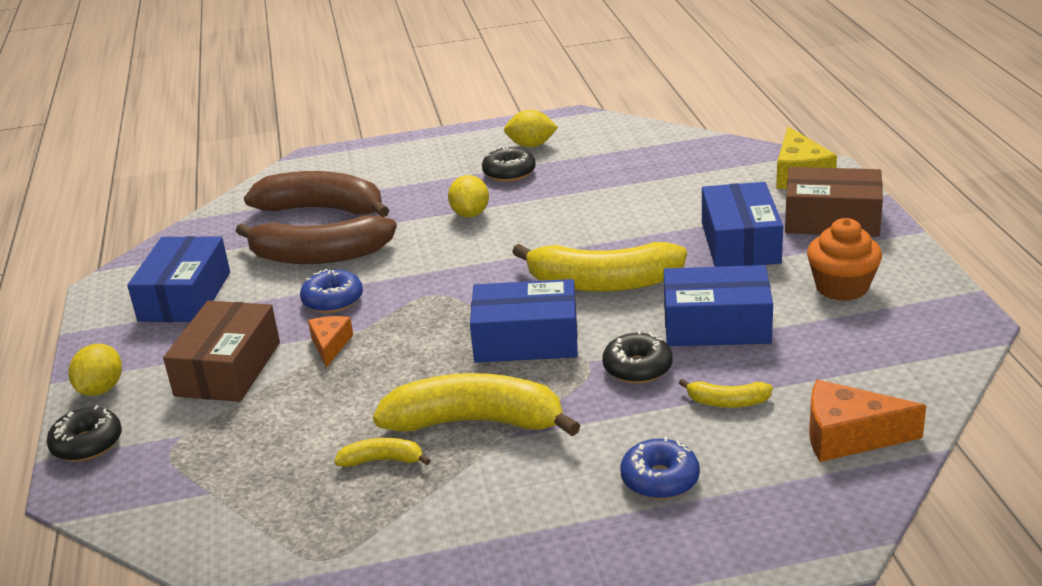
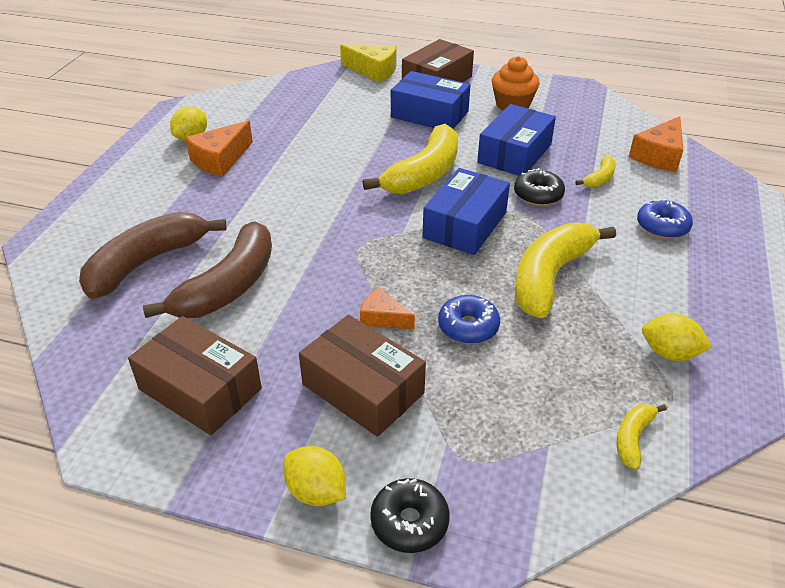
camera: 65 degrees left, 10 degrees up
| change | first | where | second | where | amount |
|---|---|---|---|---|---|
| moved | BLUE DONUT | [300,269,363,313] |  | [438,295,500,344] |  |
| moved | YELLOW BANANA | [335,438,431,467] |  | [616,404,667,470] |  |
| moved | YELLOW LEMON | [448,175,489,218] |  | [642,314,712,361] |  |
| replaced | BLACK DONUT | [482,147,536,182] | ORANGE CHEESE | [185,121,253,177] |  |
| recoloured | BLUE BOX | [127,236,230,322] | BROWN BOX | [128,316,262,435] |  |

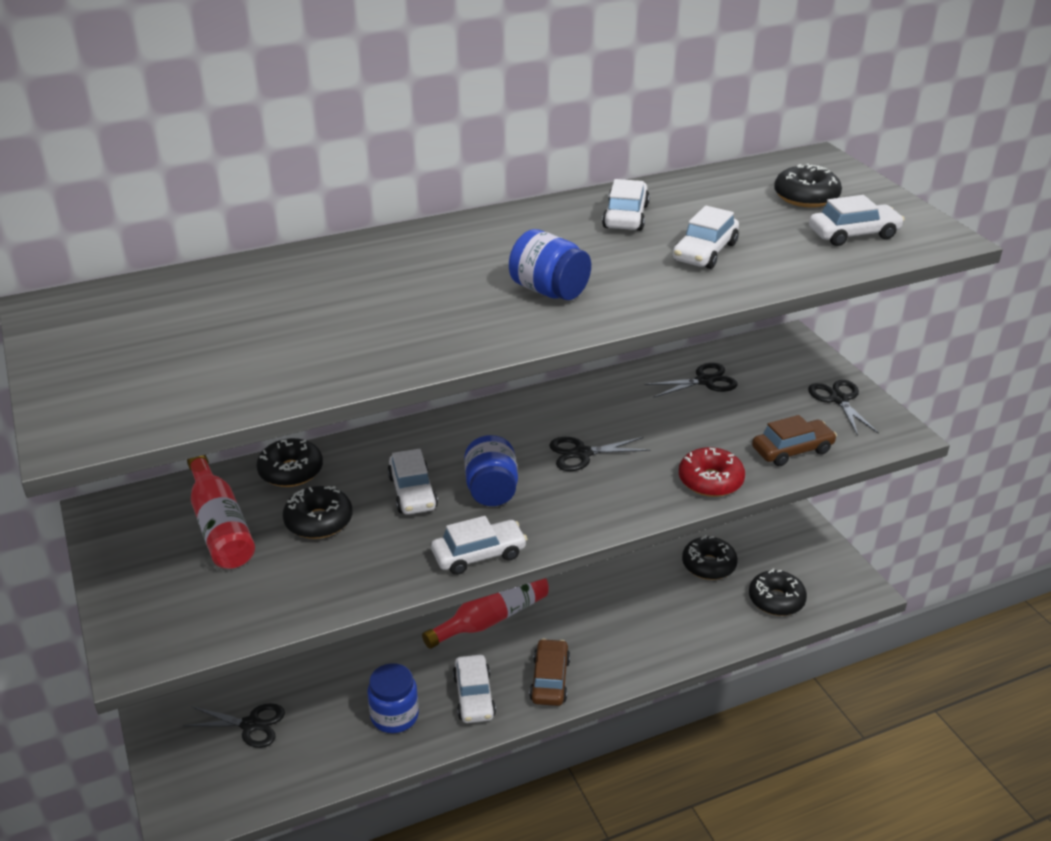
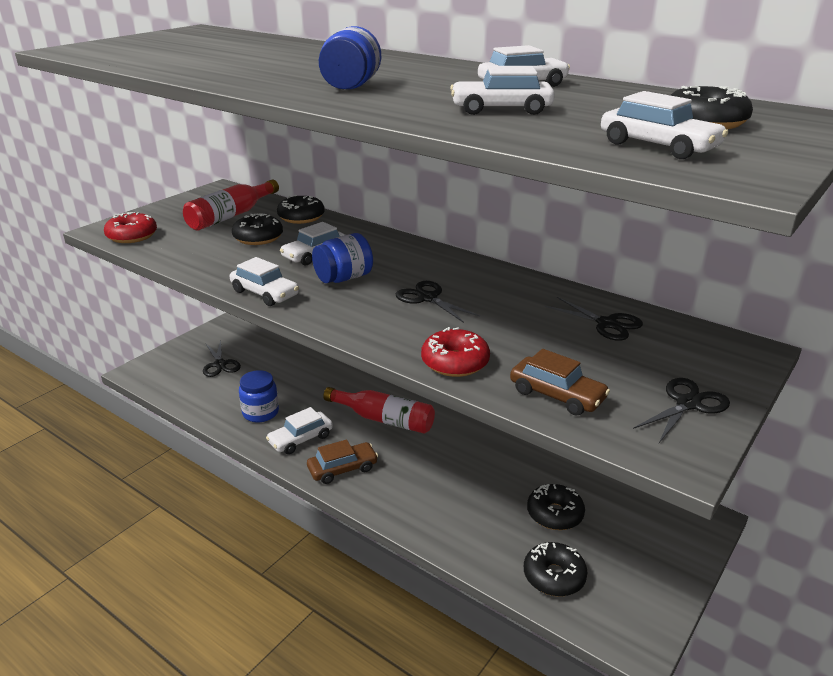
camera: 60 degrees right, 5 degrees down
| change | first | where | second | where | amount |
|---|---|---|---|---|---|
| added |  |  | RED DONUT | [104,212,157,243] |  |

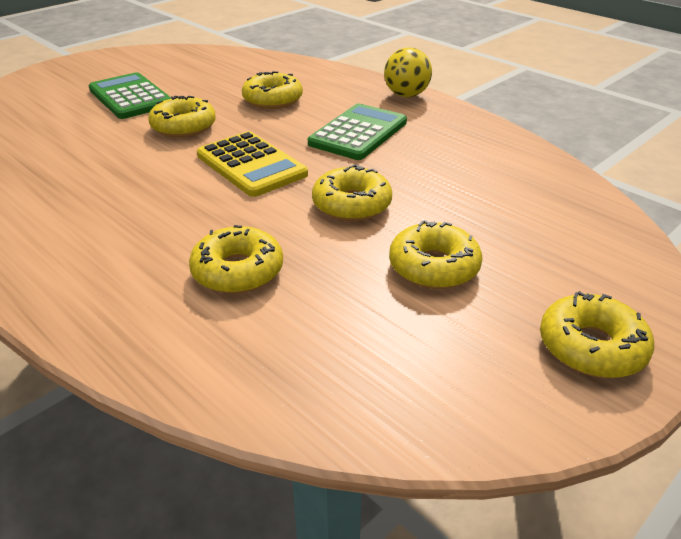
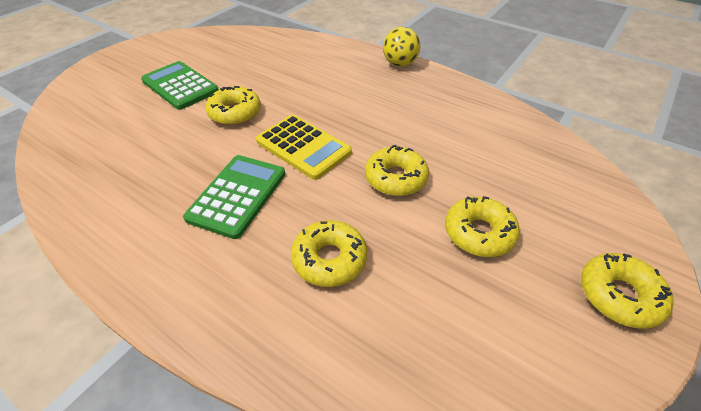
camera: 10 degrees left, 10 degrees up
| change | first | where | second | where | amount |
|---|---|---|---|---|---|
| removed | YELLOW DONUT | [242,71,303,109] |  |  |  |
| moved | GREEN CALCULATOR | [308,104,407,160] |  | [183,155,286,239] |  |

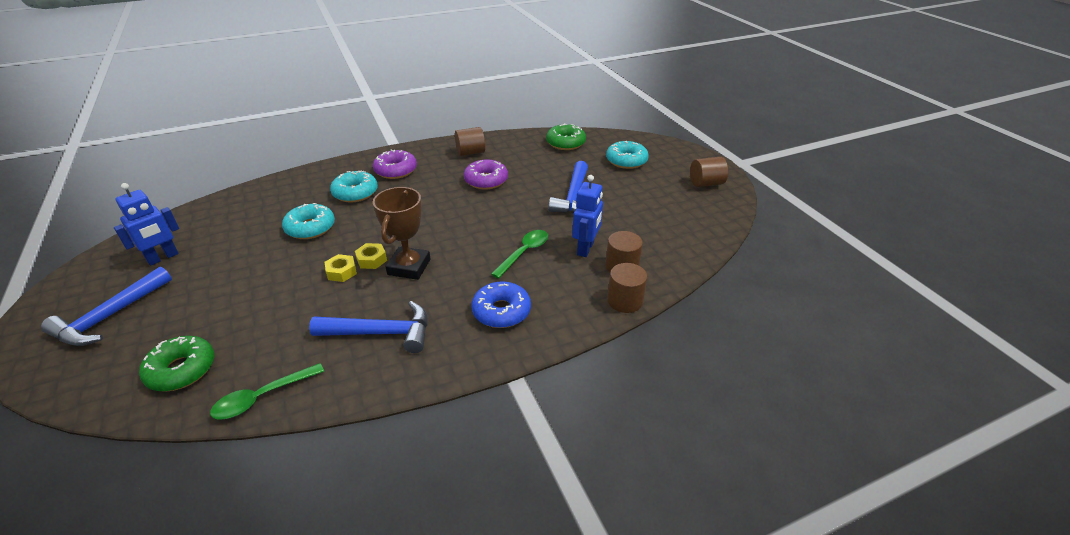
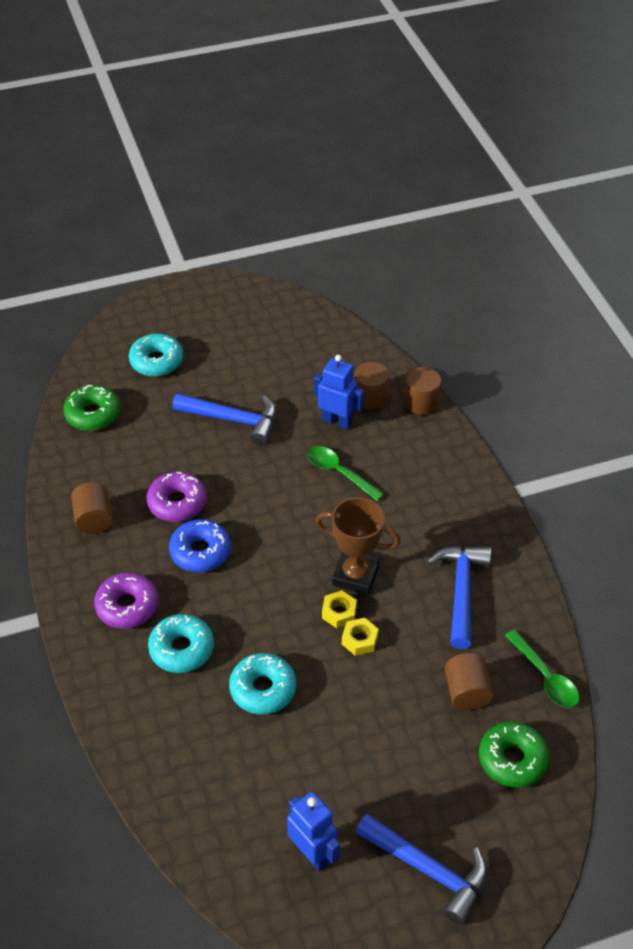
camera: 85 degrees left, 10 degrees up
| change | first | where | second | where | amount |
|---|---|---|---|---|---|
| moved | BLUE DONUT | [471,281,531,328] |  | [169,519,231,572] |  |
| moved | BROWN CYLINDER | [690,157,728,187] |  | [445,653,494,710] |  |

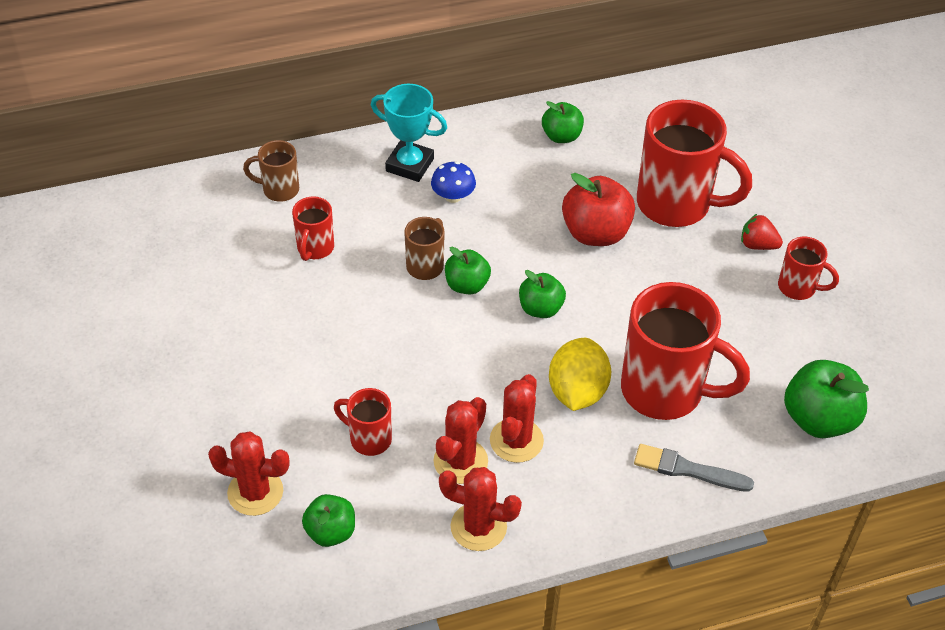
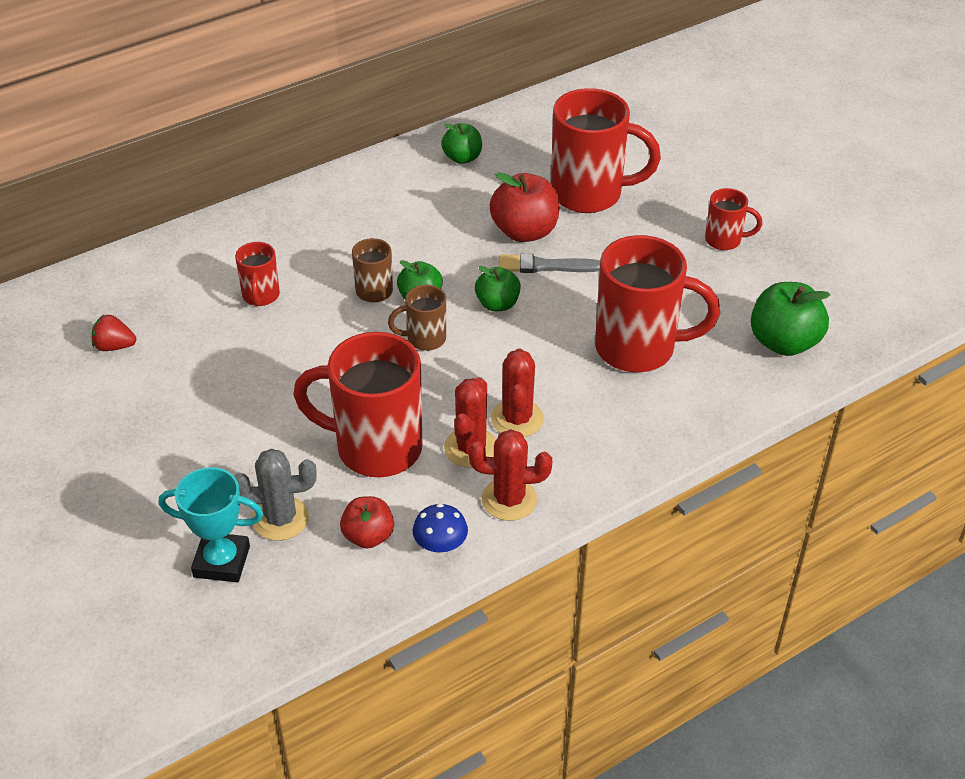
camera: 15 degrees left, 5 degrees down
| change | first | where | second | where | amount |
|---|---|---|---|---|---|
| removed | YELLOW LEMON | [549,338,611,411] |  |  |  |
| moved | BROWN MUG | [243,140,299,202] |  | [388,285,446,351] |  |
| moved | TURQUOISE TROPHY | [371,84,447,182] |  | [159,467,263,582] |  |
| moved | BLUE MUSHROOM | [431,162,476,203] |  | [412,504,468,554] |  |
| moved | GREY BRUSH | [634,444,754,492] |  | [499,253,600,273] |  |
| moved | RED STRAWBERRY | [741,214,783,250] |  | [92,315,136,351] |  |
| recoloured | RED CACTUS | [208,431,290,516] | GREY CACTUS | [234,449,316,541] |  |
| recoloured | GREEN APPLE | [302,494,355,547] | RED APPLE | [340,496,394,549] |  |
| resized | RED MUG | [334,388,392,456] |  | [293,332,422,477] | x2.04 |

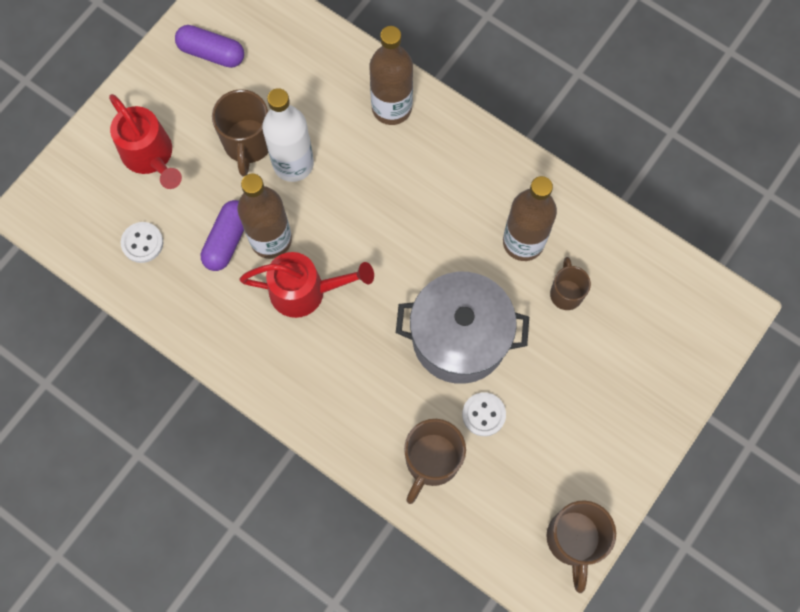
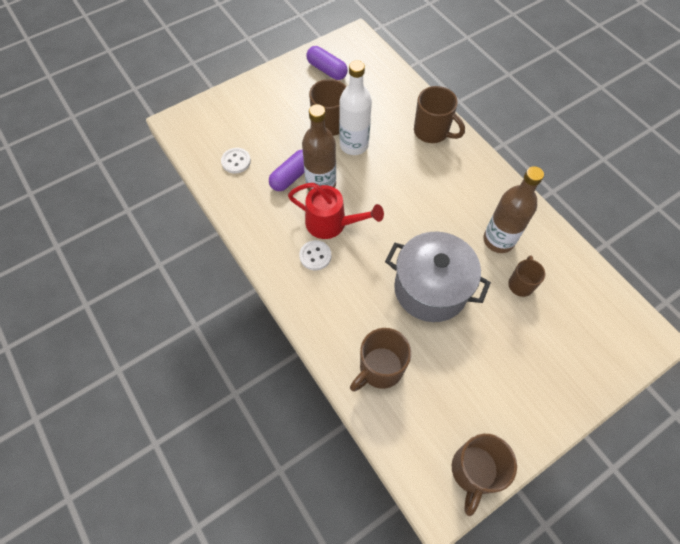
camera: 20 degrees right, 10 degrees down
| change | first | where | second | where | amount |
|---|---|---|---|---|---|
| removed | RED WATERING CAN | [109,94,182,189] |  |  |  |
| moved | WHITE BUTTON | [462,392,506,436] |  | [299,240,331,271] |  |
| replaced | BROWN BOTTLE | [369,26,413,125] | BROWN MUG | [414,86,465,143] |  |

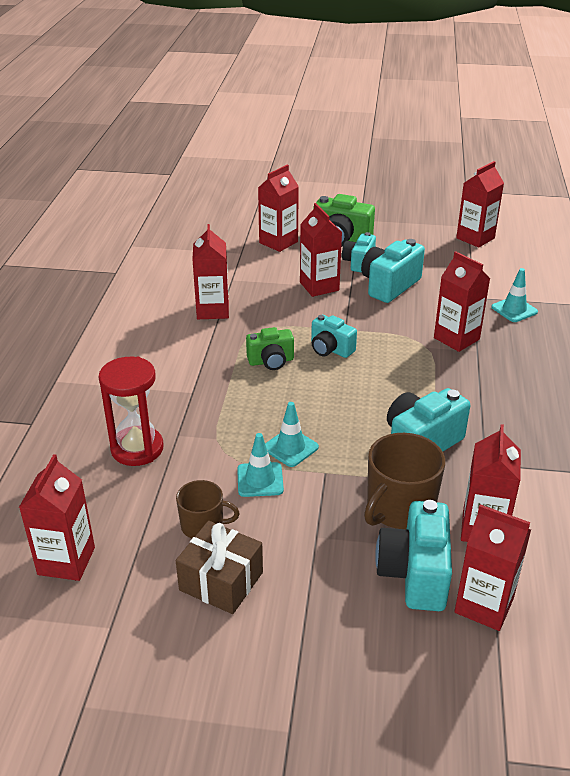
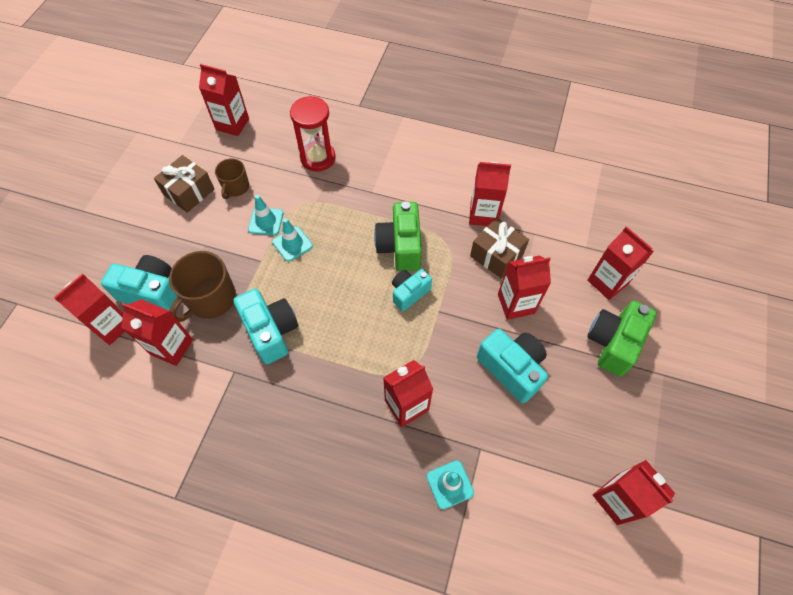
camera: 100 degrees right, 25 degrees up
| change | first | where | second | where | amount |
|---|---|---|---|---|---|
| removed | TURQUOISE CAMERA | [342,232,376,273] |  |  |  |
| added |  |  | BROWN GIFT | [470,217,529,279] |  |
| turned | BROWN MUG | [364,433,445,529] |  | [169,251,236,322] | 105 degrees counterclockwise |
| resized | GREEN CAMERA | [246,327,294,370] |  | [374,201,422,271] | x1.56 |

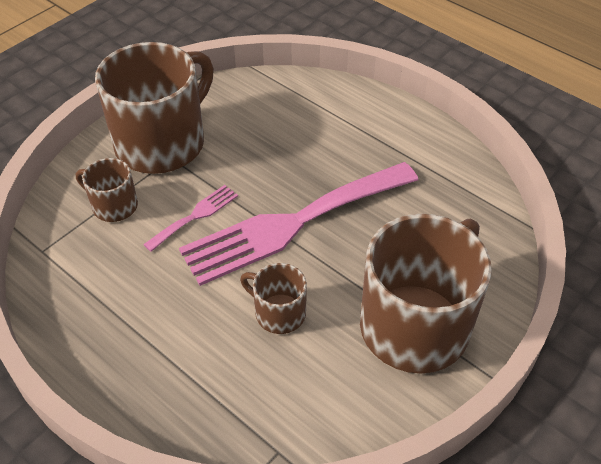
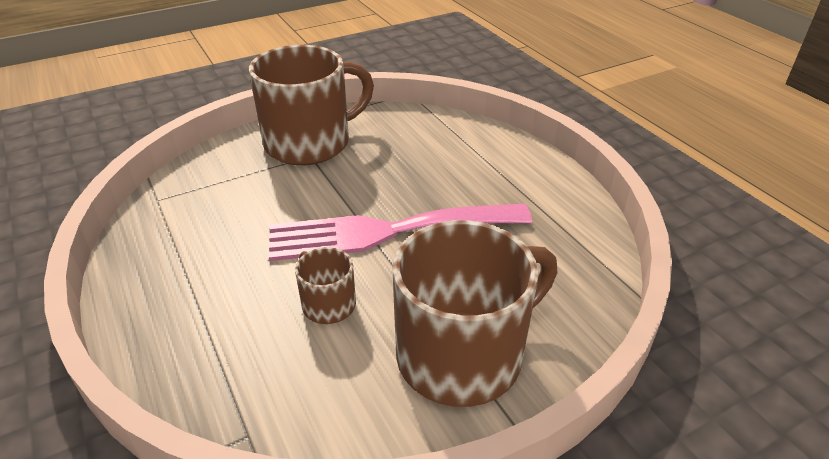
camera: 20 degrees right, 10 degrees down
| change | first | where | second | where | amount |
|---|---|---|---|---|---|
| removed | BROWN MUG | [76,158,138,222] |  |  |  |
| removed | PINK FORK | [143,185,238,252] |  |  |  |

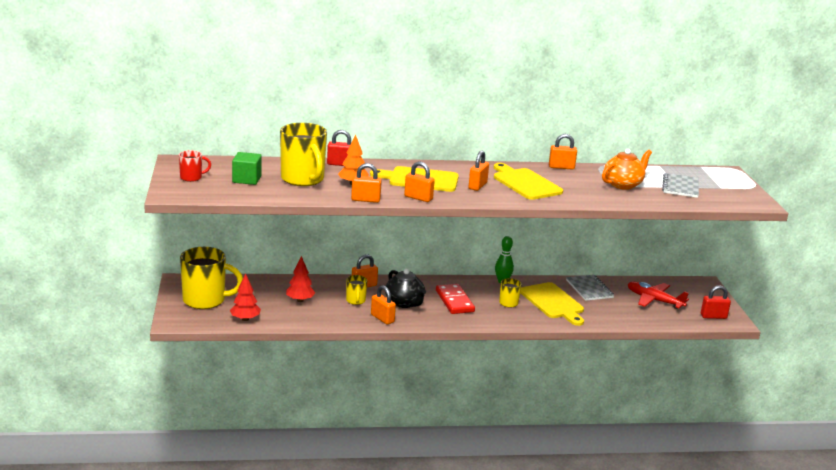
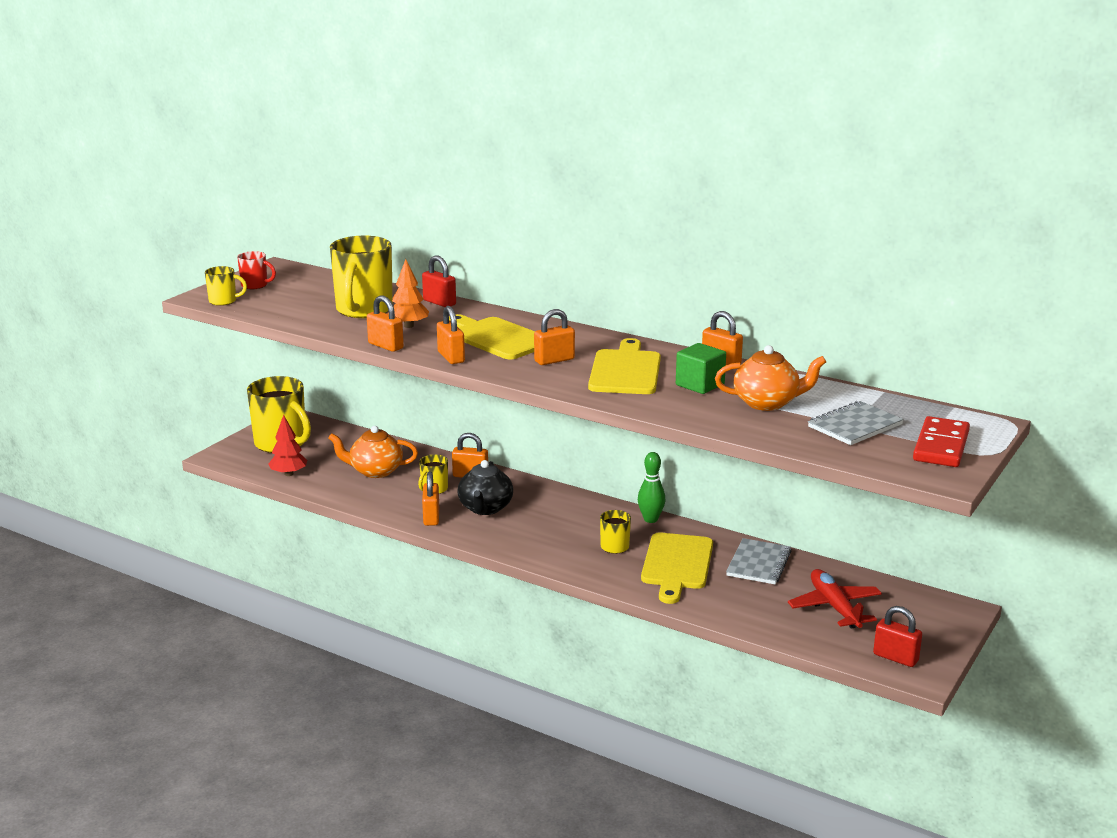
camera: 40 degrees right, 0 degrees up
| change | first | where | second | where | amount |
|---|---|---|---|---|---|
| added |  |  | YELLOW MUG | [205,266,247,306] |  |
| moved | GREEN CUBE | [232,152,262,185] |  | [676,343,726,394] |  |
| moved | RED DOMINO | [436,284,475,314] |  | [913,416,970,467] |  |
| replaced | RED TREE | [286,256,315,302] | ORANGE TEAPOT | [328,426,418,478] |  |

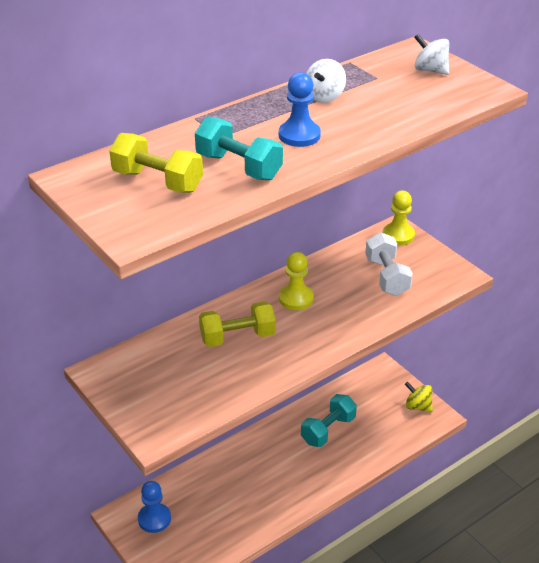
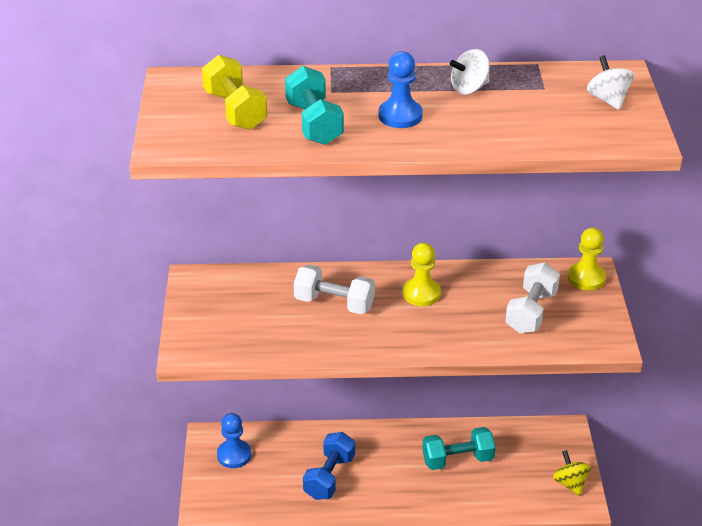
camera: 35 degrees right, 0 degrees up
| change | first | where | second | where | amount |
|---|---|---|---|---|---|
| added |  |  | BLUE DUMBBELL | [303,432,355,500] |  |
| recoloured | YELLOW DUMBBELL | [199,301,276,347] | WHITE DUMBBELL | [294,264,375,314] |  |

